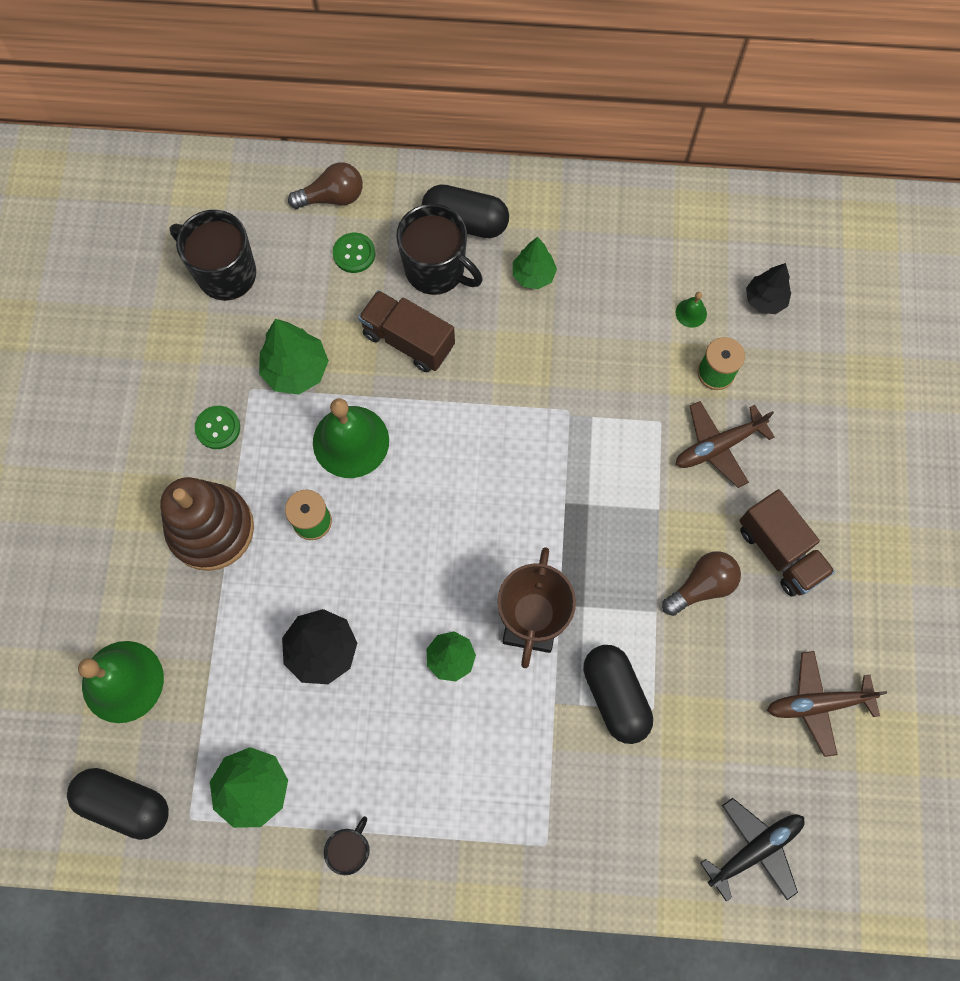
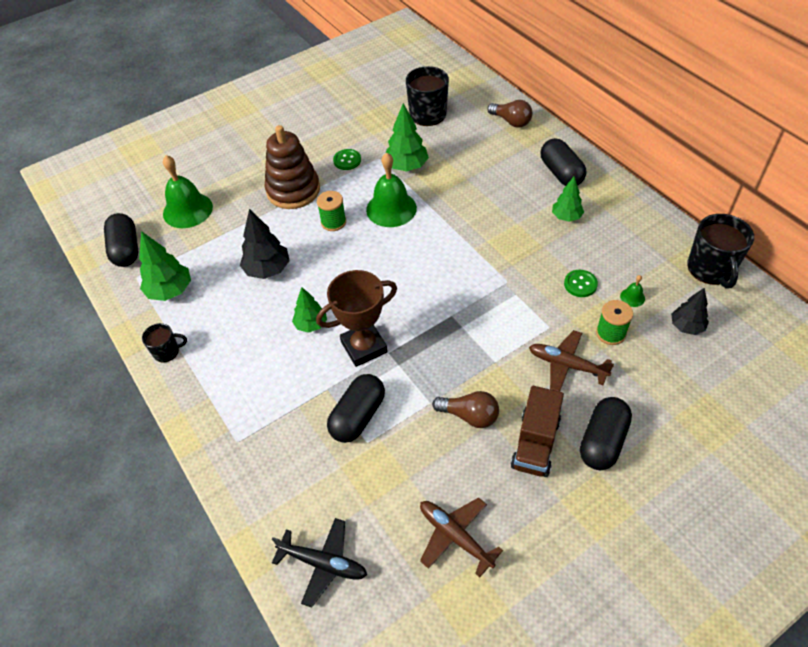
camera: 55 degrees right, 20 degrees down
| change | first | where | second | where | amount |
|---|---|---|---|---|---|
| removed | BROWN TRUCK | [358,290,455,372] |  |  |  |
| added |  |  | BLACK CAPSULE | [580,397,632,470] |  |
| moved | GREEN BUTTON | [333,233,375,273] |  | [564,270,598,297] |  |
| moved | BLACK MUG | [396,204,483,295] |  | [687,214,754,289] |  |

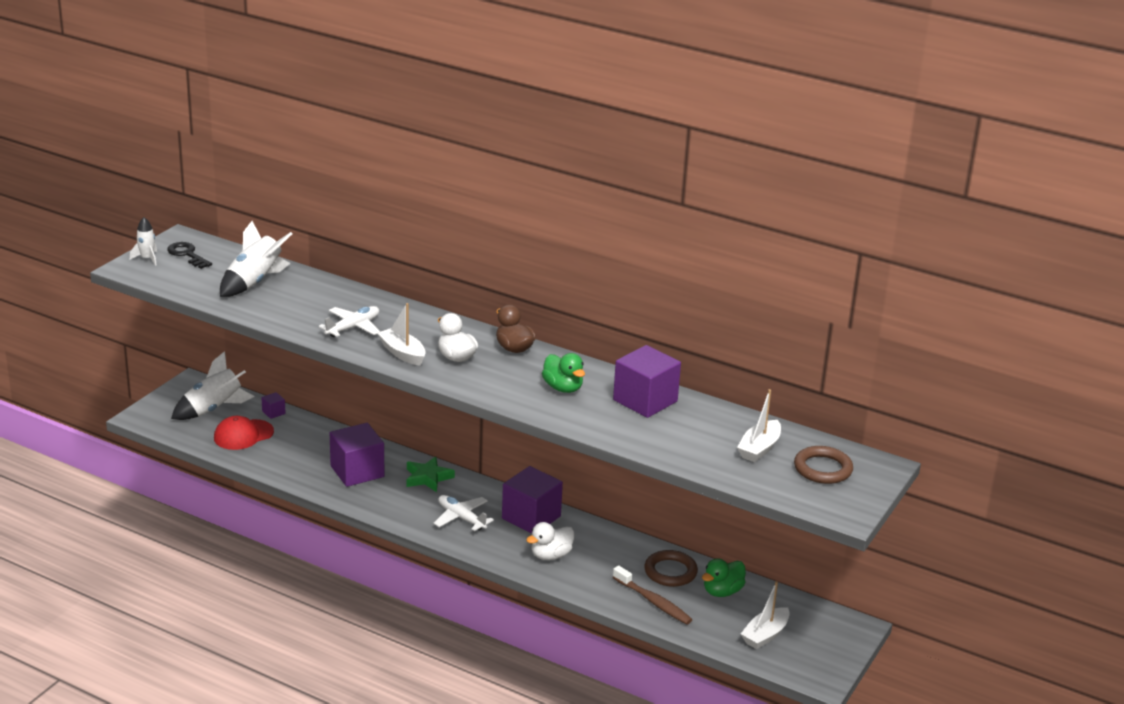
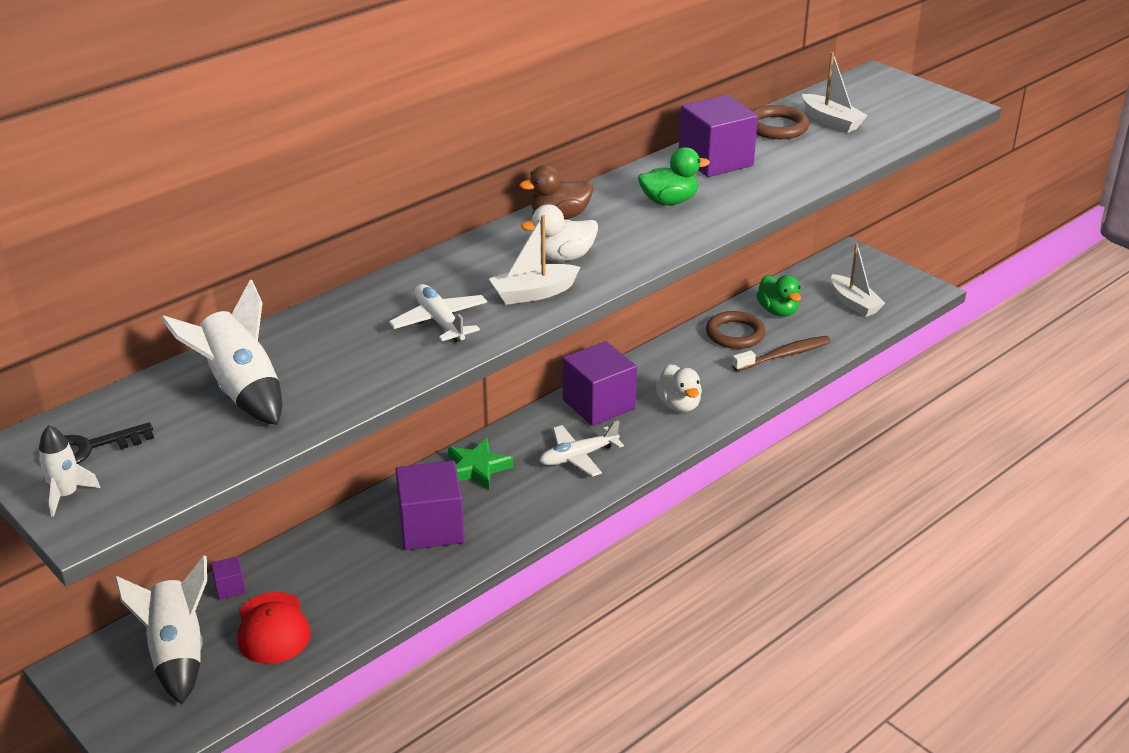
camera: 70 degrees left, 5 degrees up
| change | first | where | second | where | amount |
|---|---|---|---|---|---|
| moved | BROWN RING | [794,446,853,484] |  | [752,105,809,139] |  |

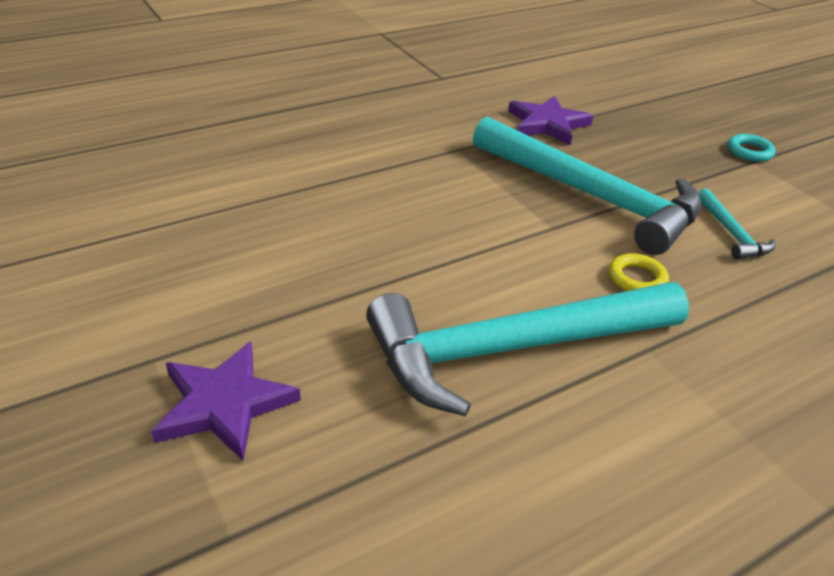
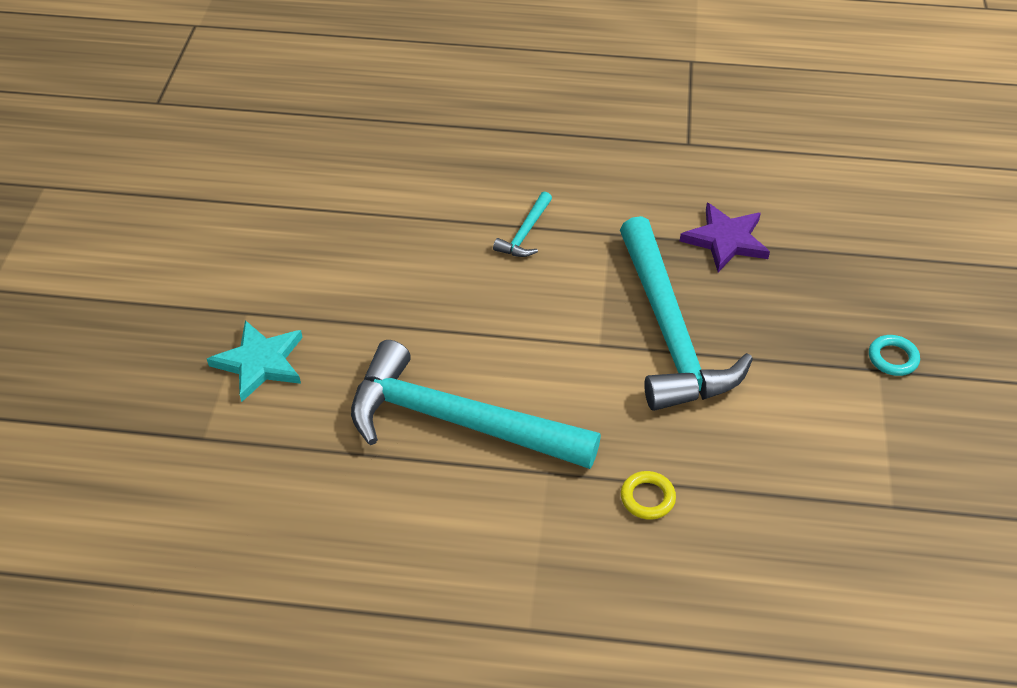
camera: 40 degrees right, 10 degrees up
| change | first | where | second | where | amount |
|---|---|---|---|---|---|
| moved | YELLOW RING | [609,253,669,291] |  | [621,471,676,520] |  |
| moved | TURQUOISE HAMMER | [698,189,776,260] |  | [493,192,552,257] |  |
| recoloured | PURPLE STAR | [151,341,301,461] | TURQUOISE STAR | [207,320,303,402] |  |

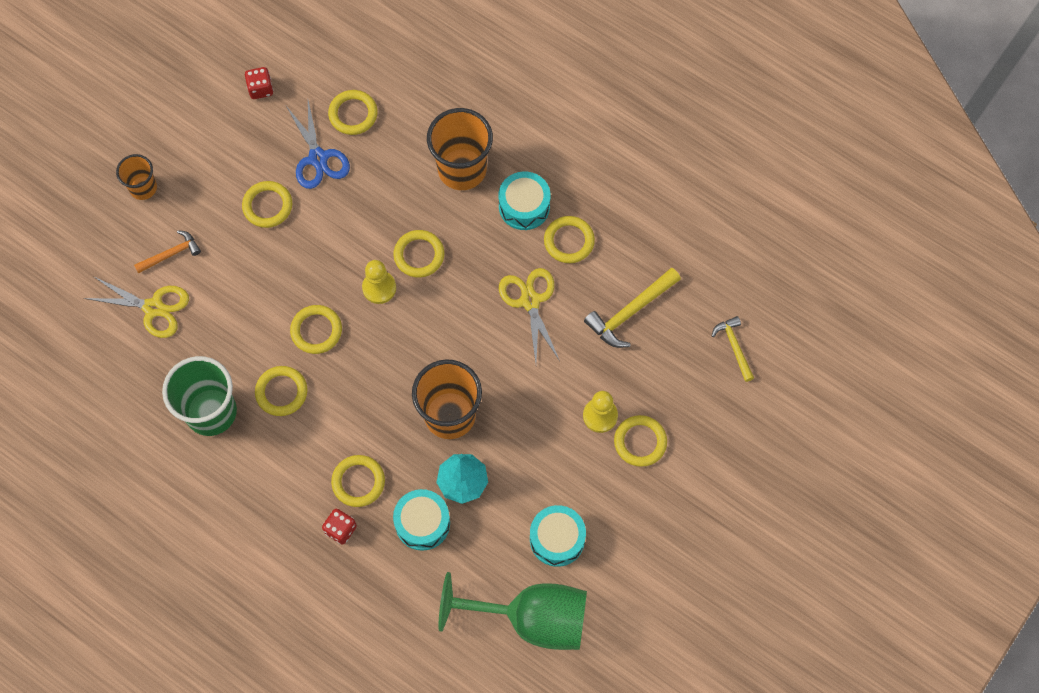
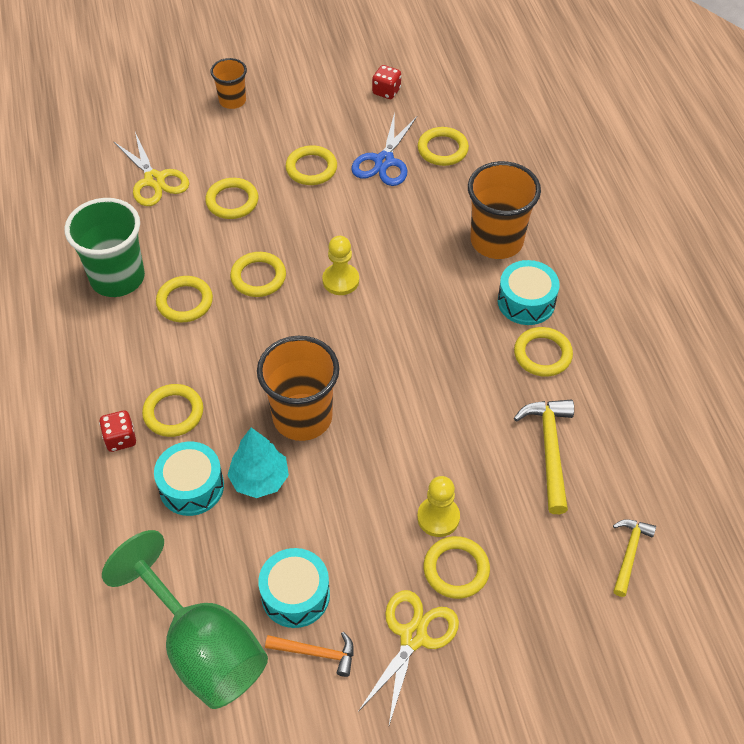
camera: 40 degrees right, 15 degrees down
| change | first | where | second | where | amount |
|---|---|---|---|---|---|
| moved | ORANGE HAMMER | [134,230,201,274] |  | [265,632,354,677] |  |
| moved | YELLOW RING | [393,230,444,278] |  | [205,178,258,219] |  |
| moved | YELLOW SCISSORS | [499,268,560,363] |  | [358,590,459,725] |  |
| turned | YELLOW HAMMER | [584,268,681,348] |  | [514,399,574,514] | 90 degrees clockwise |

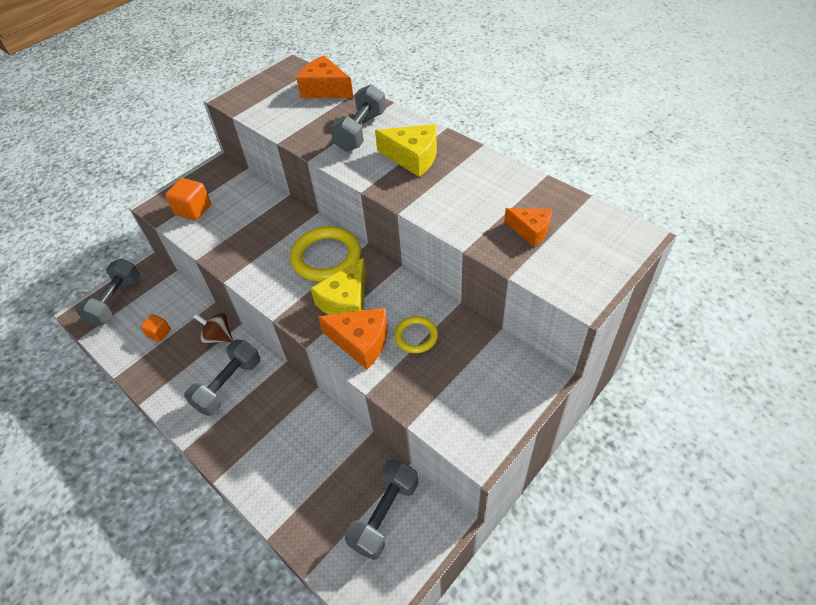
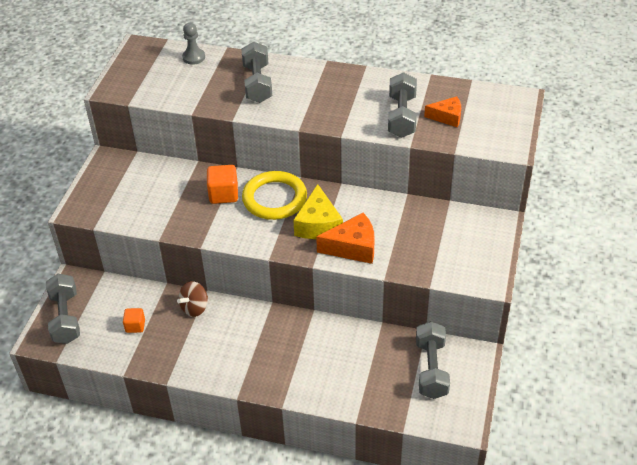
camera: 30 degrees left, 5 degrees down
| change | first | where | second | where | amount |
|---|---|---|---|---|---|
| removed | YELLOW CHEESE | [375,124,437,177] |  |  |  |
| removed | YELLOW RING | [394,316,438,353] |  |  |  |
| moved | ORANGE CUBE | [165,178,211,220] |  | [207,165,238,204] |  |
| moved | GREY DUMBBELL | [184,340,260,416] |  | [388,72,417,138] |  |
| replaced | ORANGE CHEESE | [296,55,354,98] | GREY PAWN | [182,23,205,65] |  |
| turned | BROWN SPINNING TOP | [193,313,233,344] |  | [177,281,208,317] | 45 degrees counterclockwise |

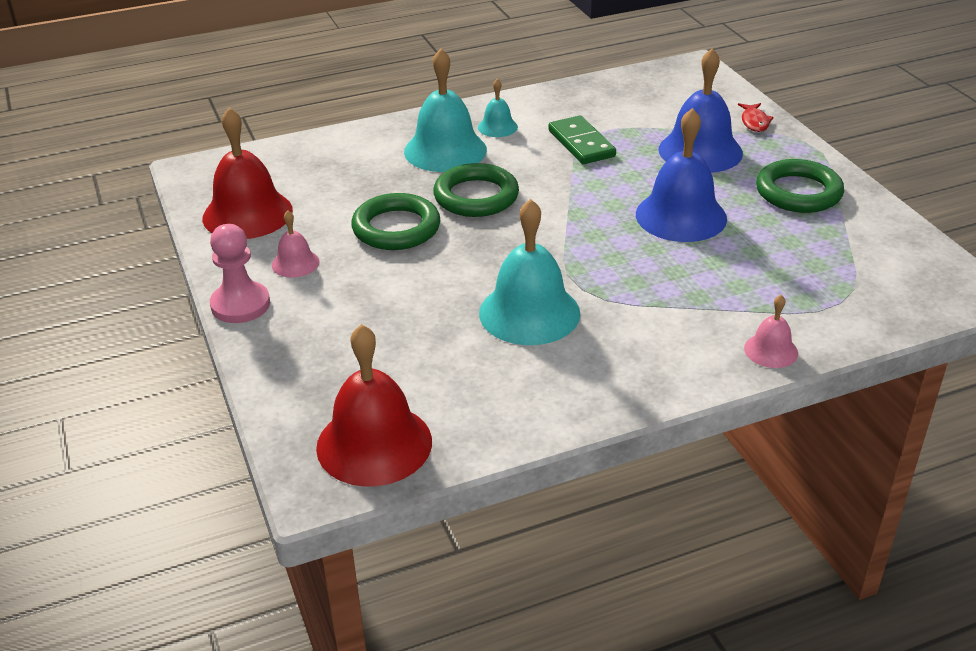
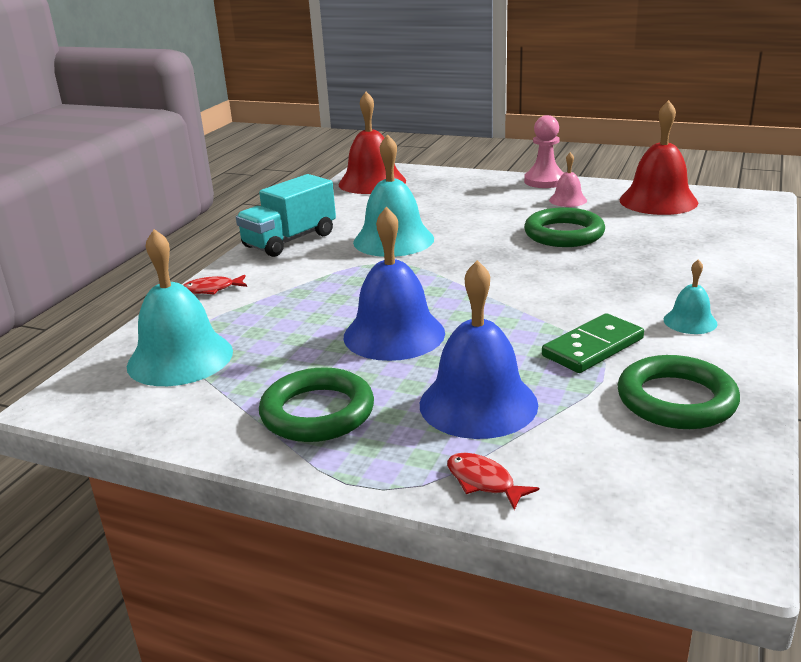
camera: 135 degrees right, 10 degrees down
| change | first | where | second | where | amount |
|---|---|---|---|---|---|
| added |  |  | TURQUOISE TRUCK | [236,174,336,257] |  |
| moved | TURQUOISE BELL | [404,48,487,172] |  | [127,229,233,386] |  |
| moved | GREEN RING | [433,163,519,217] |  | [617,355,740,429] |  |
| replaced | PINK BELL | [744,295,798,368] | RED FISH | [183,275,247,295] |  |
| turned | GREEN DOMINO | [548,116,616,164] |  | [542,313,644,373] | 60 degrees counterclockwise |

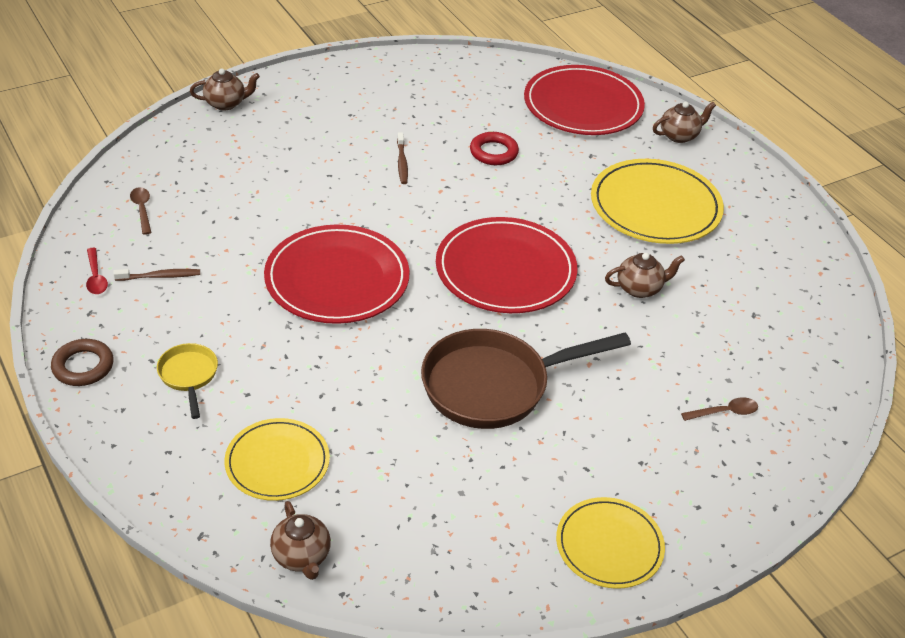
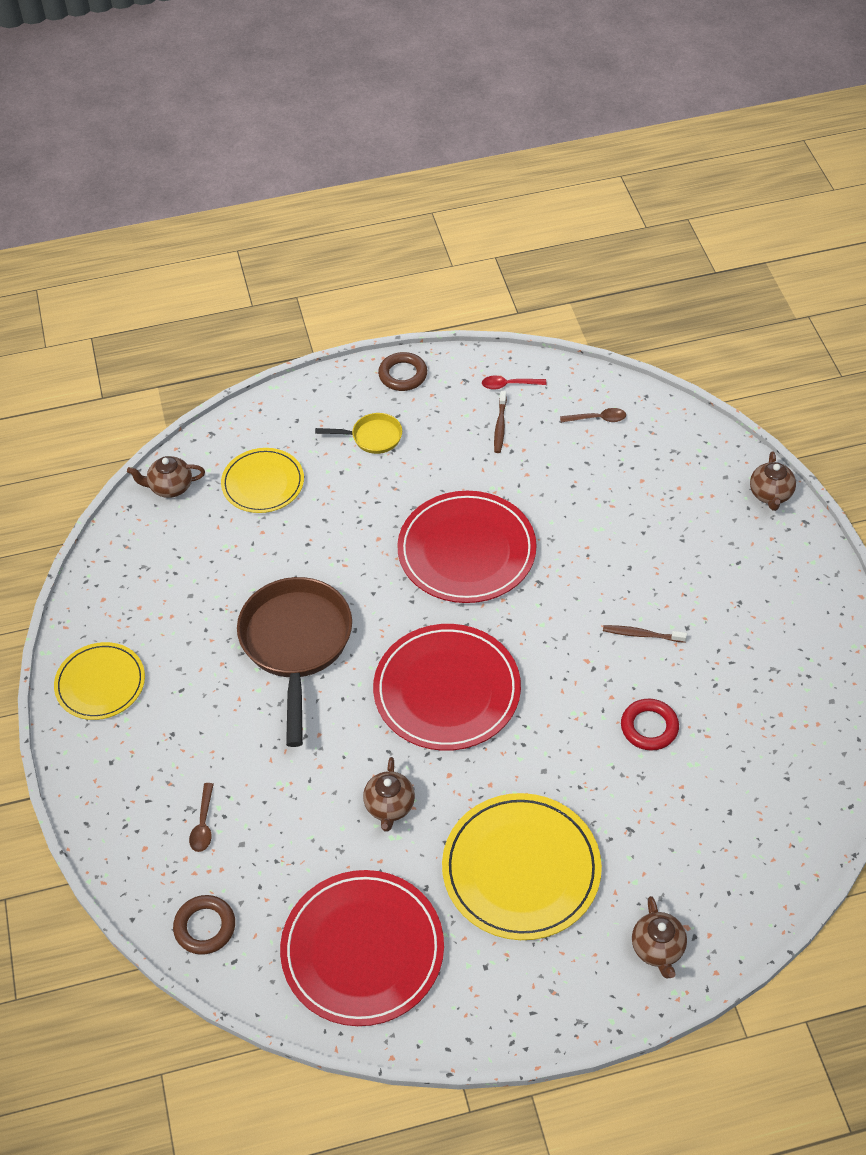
camera: 110 degrees right, 10 degrees up
| change | first | where | second | where | amount |
|---|---|---|---|---|---|
| added |  |  | BROWN RING | [173,895,235,955] |  |
| moved | RED PLATE | [524,65,645,135] |  | [280,870,444,1026] |  |

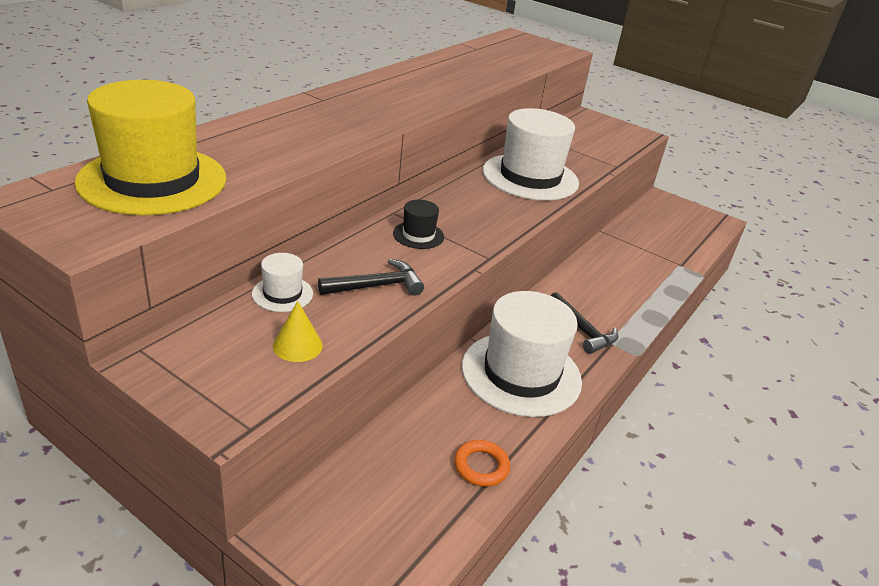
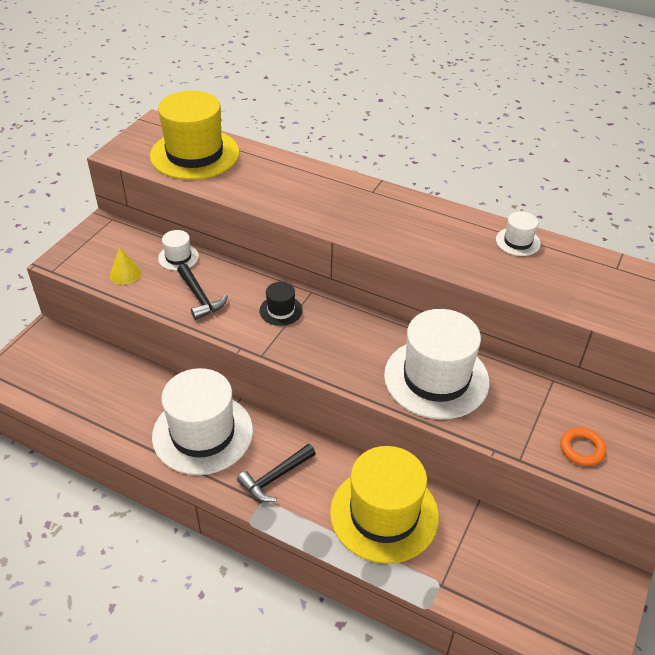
camera: 85 degrees right, 10 degrees up
| change | first | where | second | where | amount |
|---|---|---|---|---|---|
| added |  |  | YELLOW HAT | [330,446,439,564] |  |
| added |  |  | WHITE HAT | [496,211,541,256] |  |
| moved | ORANGE RING | [454,440,510,487] |  | [560,427,606,466] |  |

